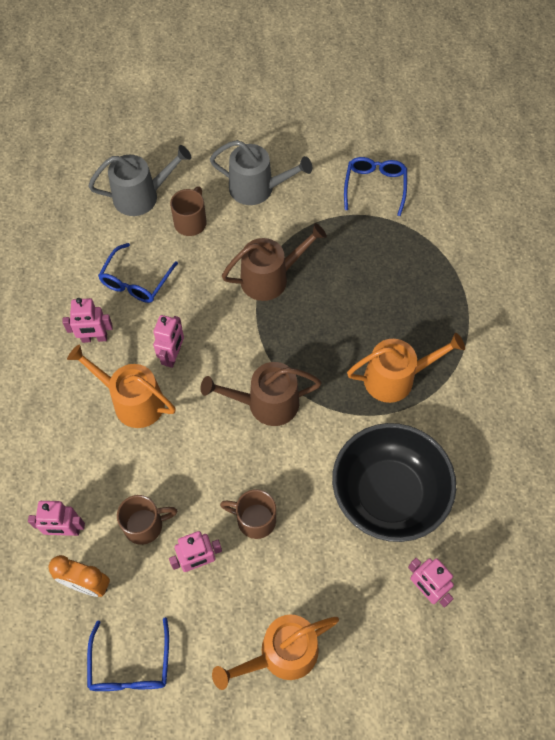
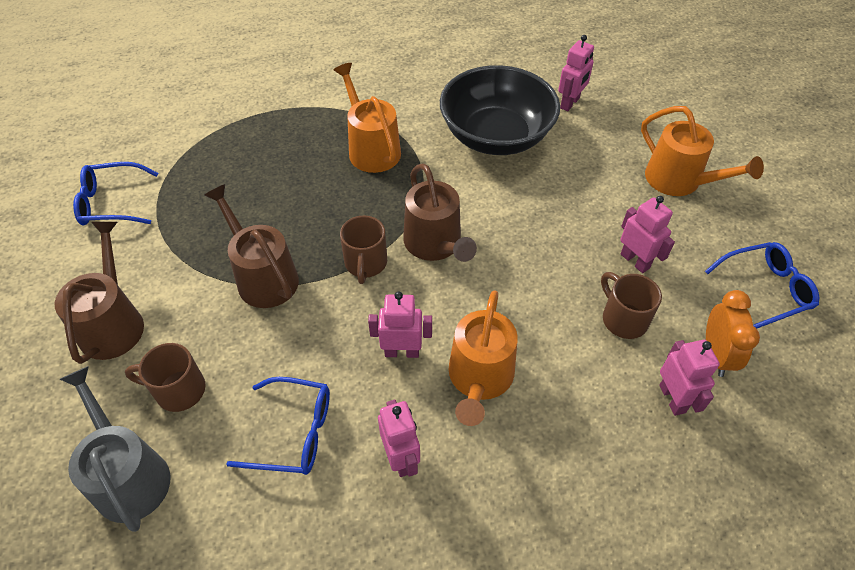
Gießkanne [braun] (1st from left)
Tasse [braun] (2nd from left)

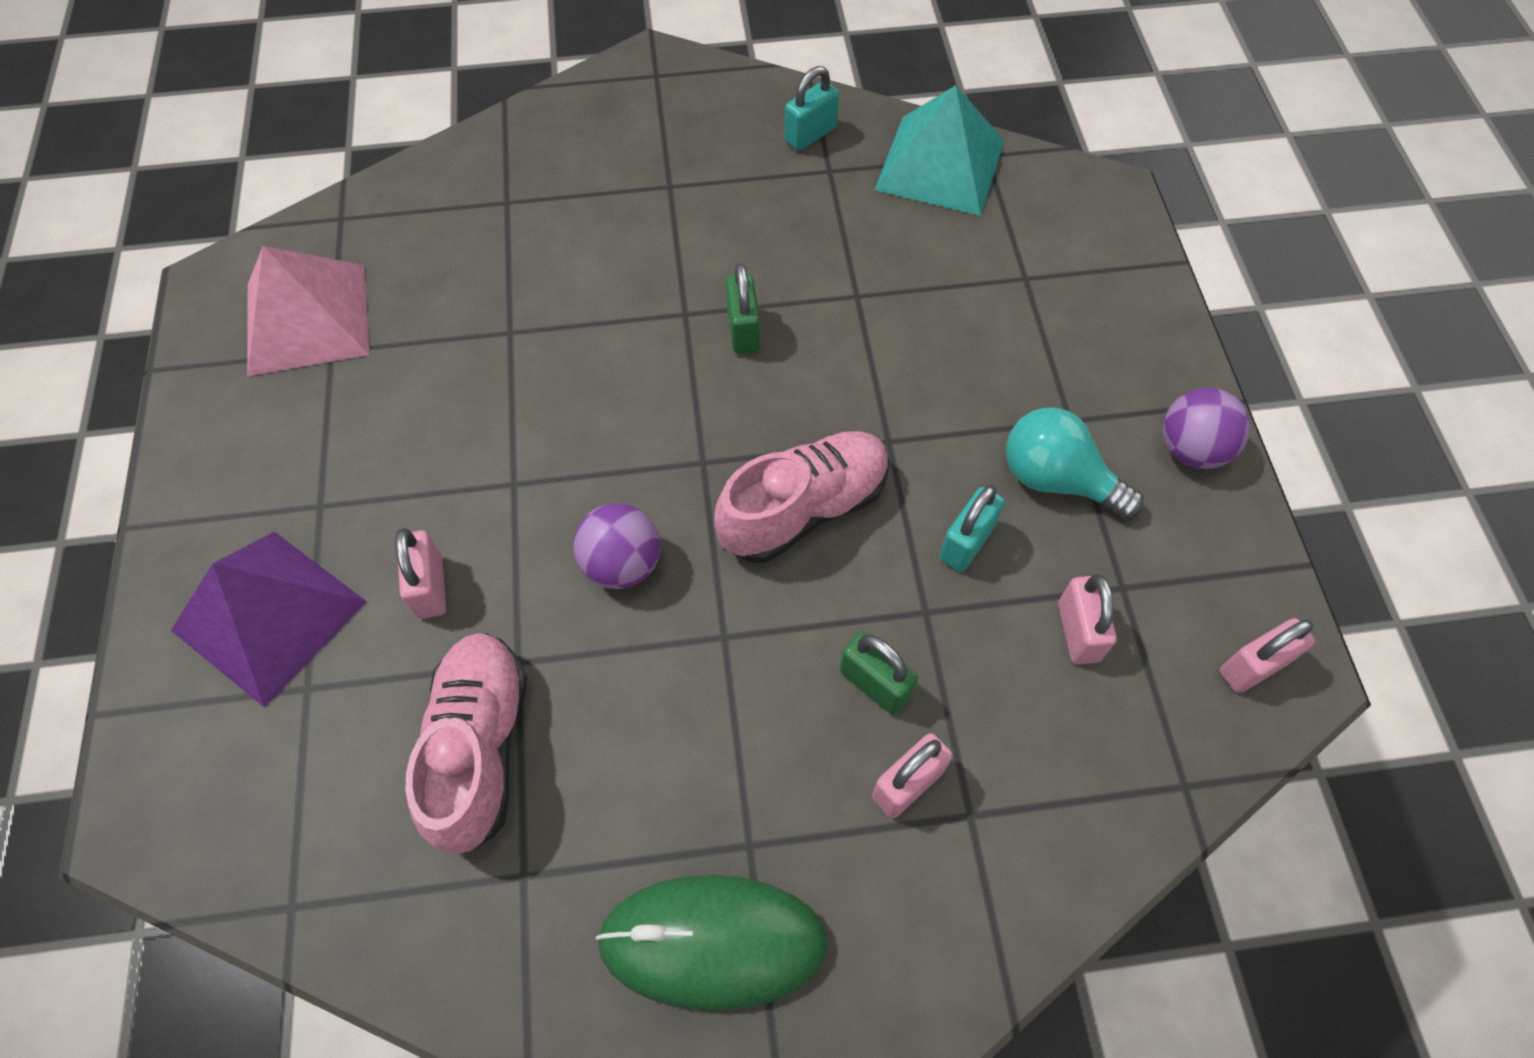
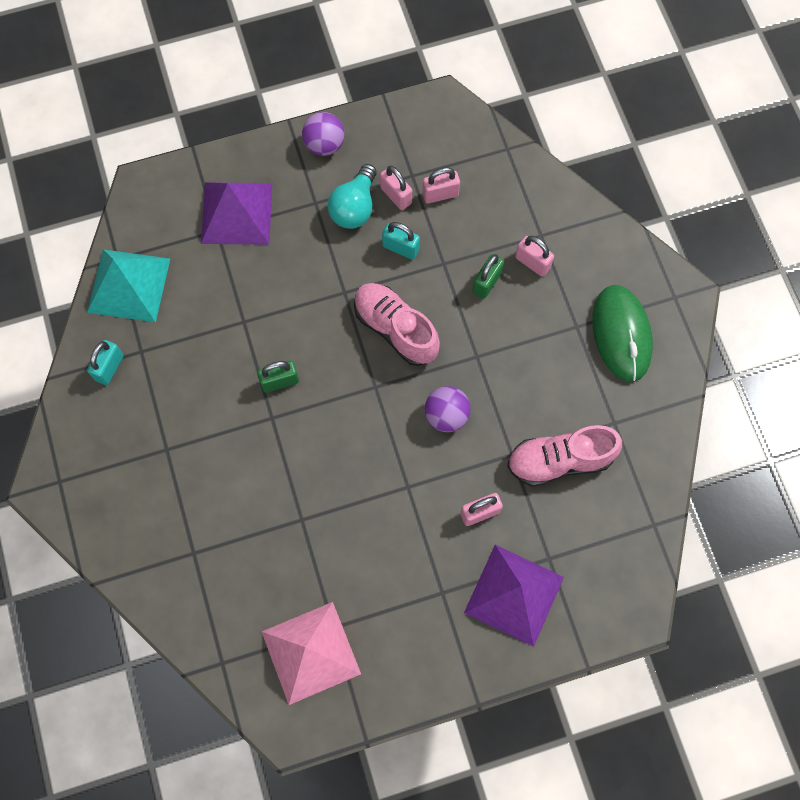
Vorhängeschloss [türkis] (1st from left)
Pyramide [lila] (1st from left)
Vorhängeschloss [rosa] (1st from left)

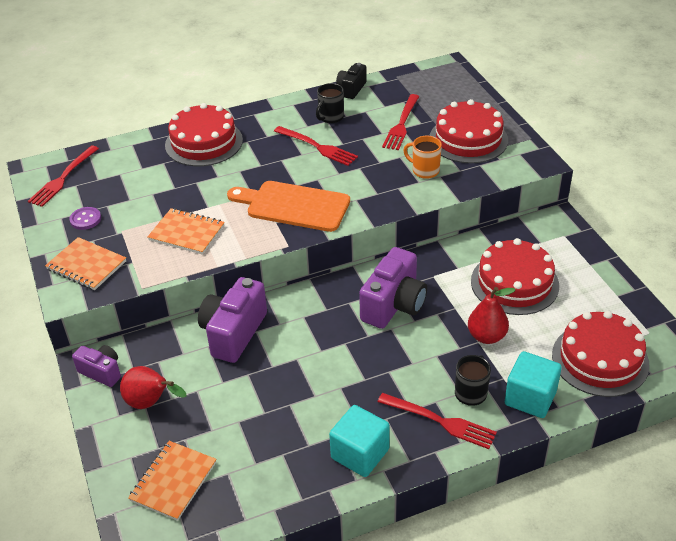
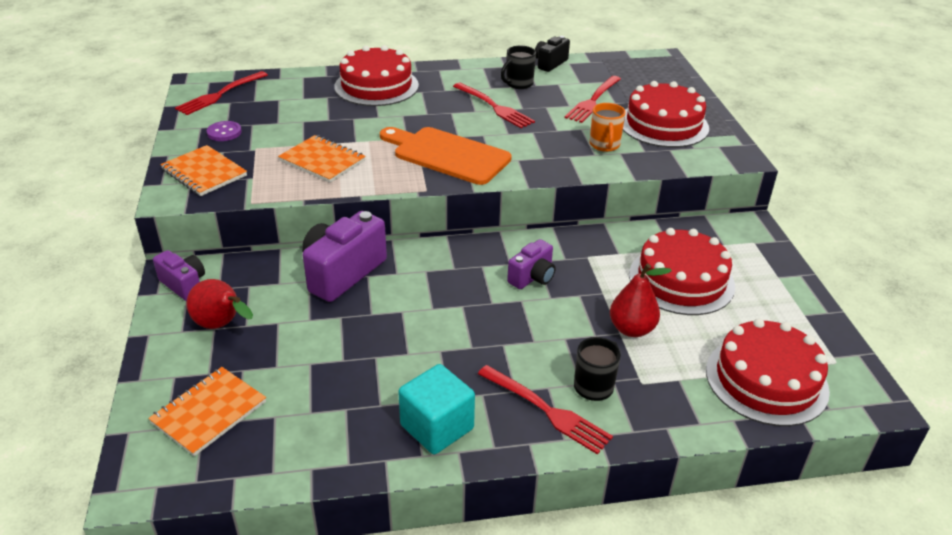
Kamera [lila] (3rd from left)
Tasse [orange]
Kubus [türkis] (2nd from left in the first image)

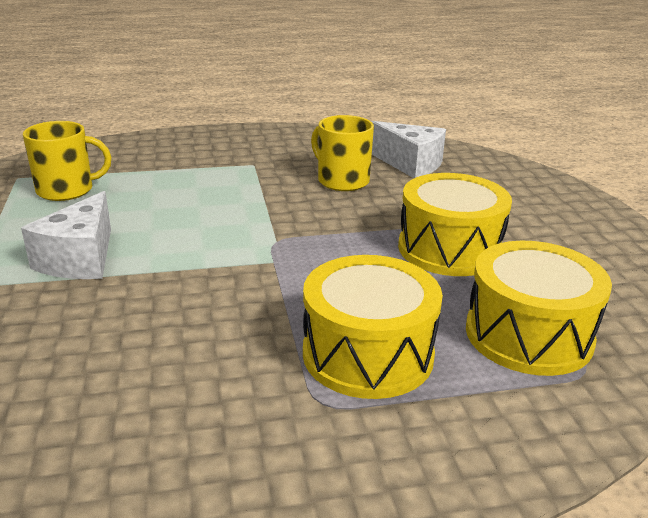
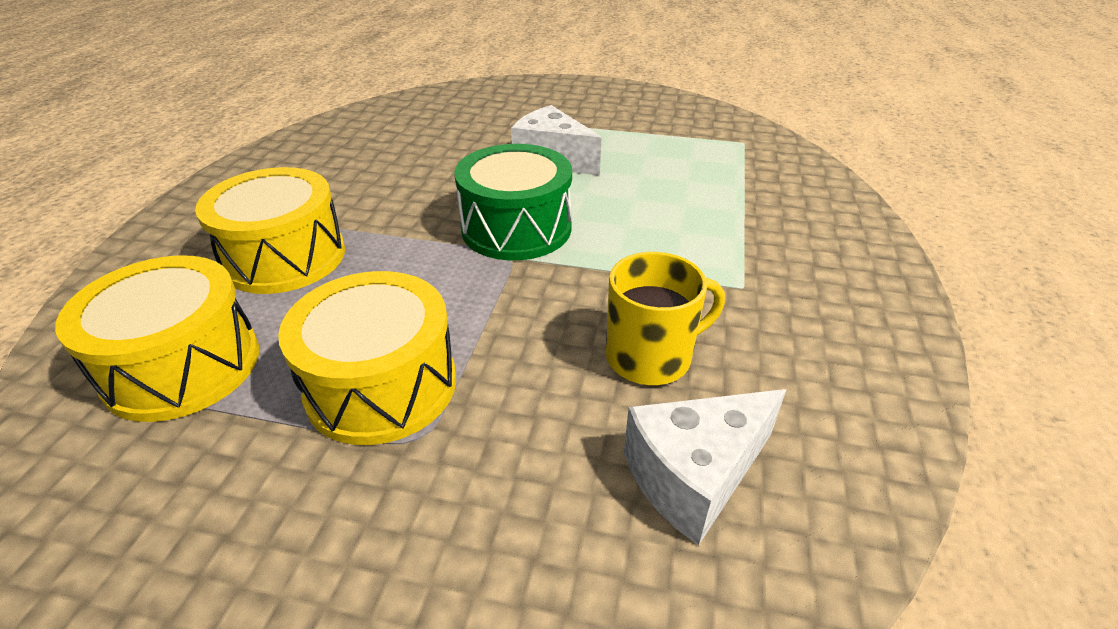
Trommel [grün]
Tasse [gelb] (1st from left in the first image)

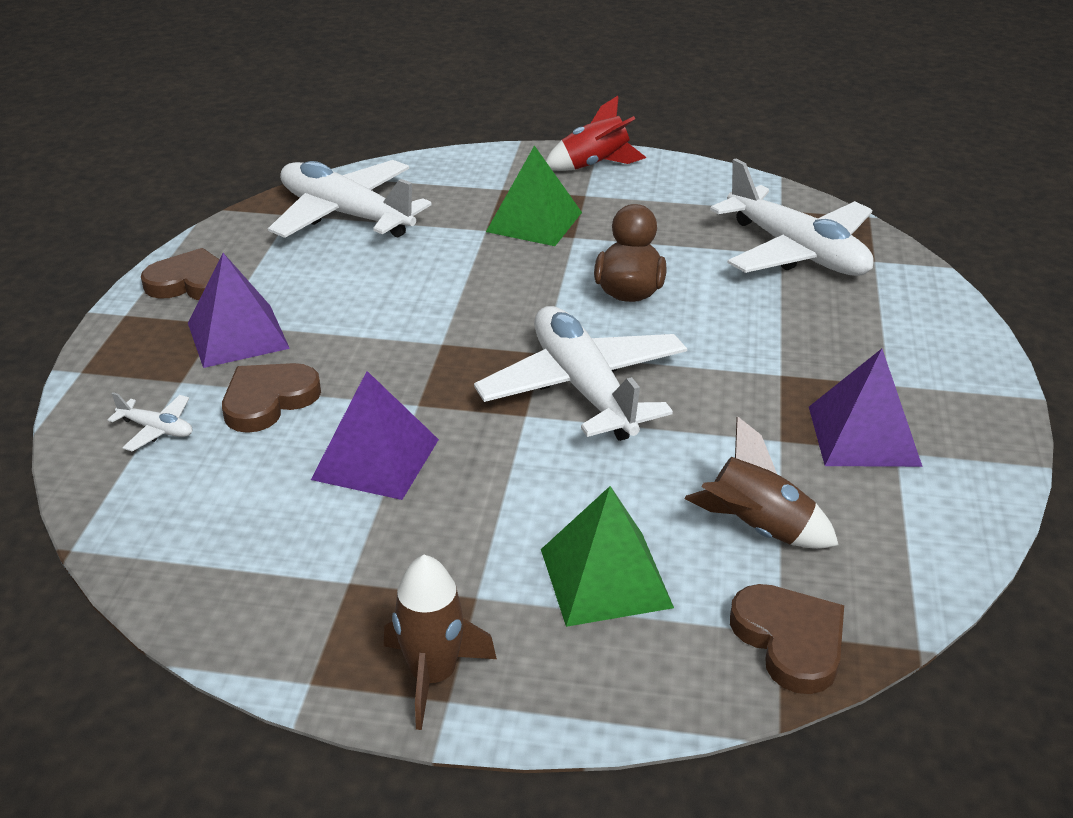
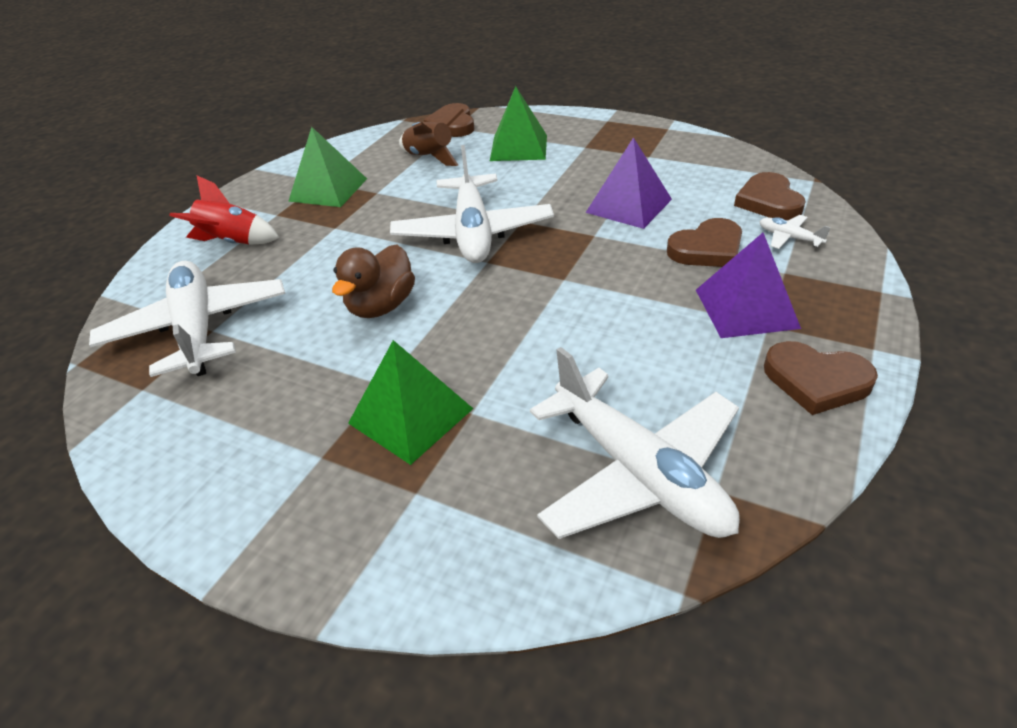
Rakete [rot]
Pyramide [grün] (1st from left)
Herz [braun] (3rd from left)
Rakete [braun] (1st from left in the first image)

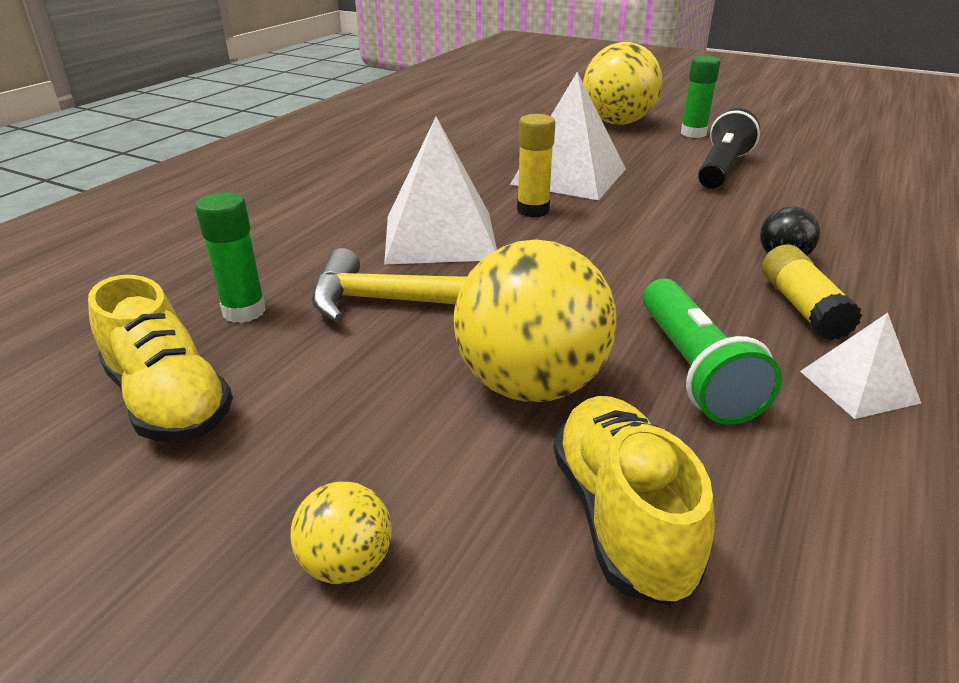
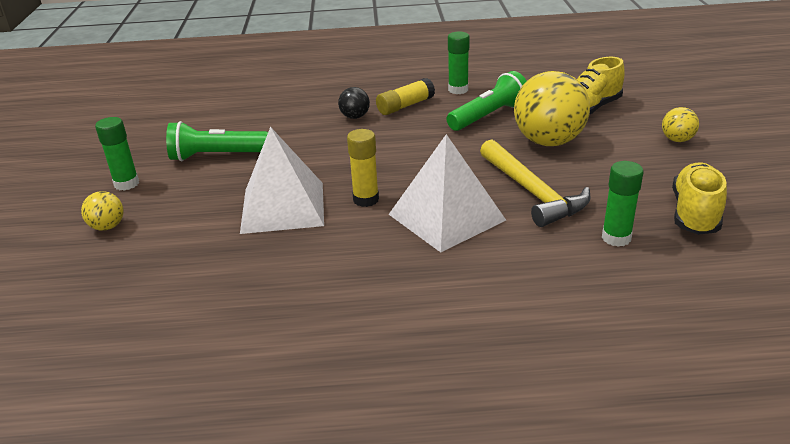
Ball [gelb] (1st from left)
Taschenlampe [grün] (1st from left)
Klebestift [grün] (2nd from left)

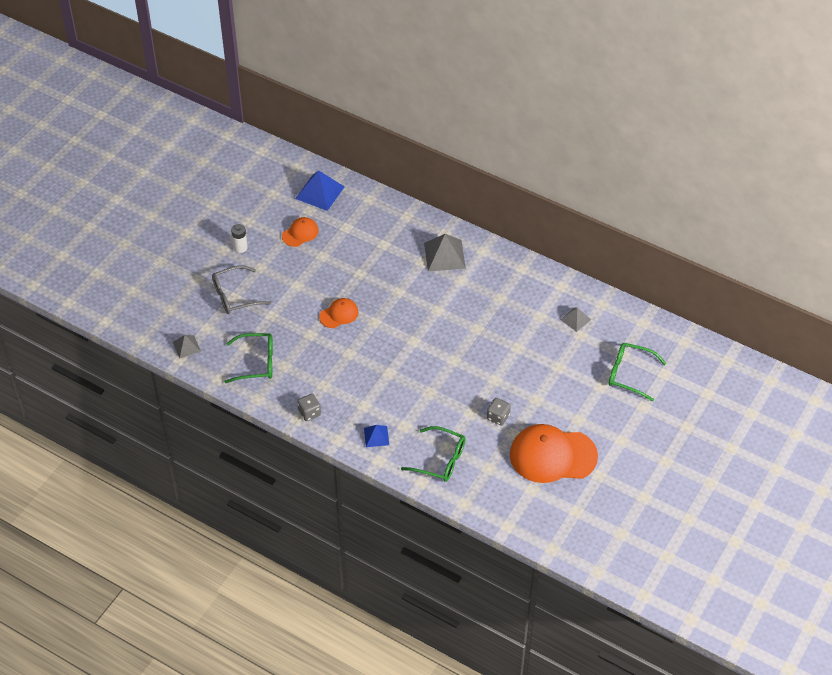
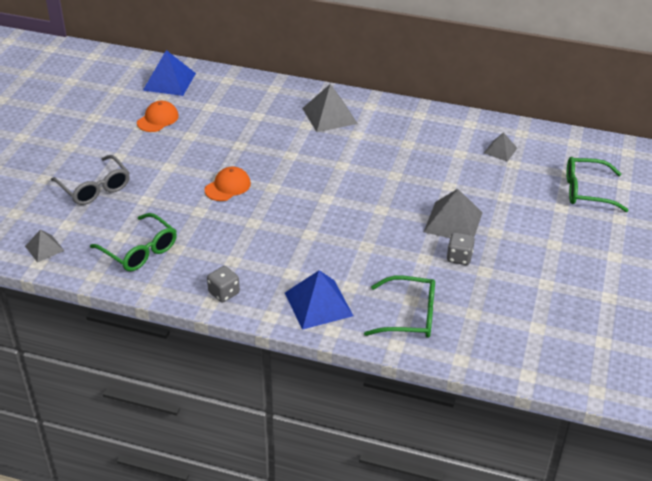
Brille [grau]
Brille [grün] (1st from left)
Pyramide [blau] (2nd from left)
Pyramide [grau] (3rd from left)
Batterie [weiß]
Kappe [orange] (3rd from left in the first image)

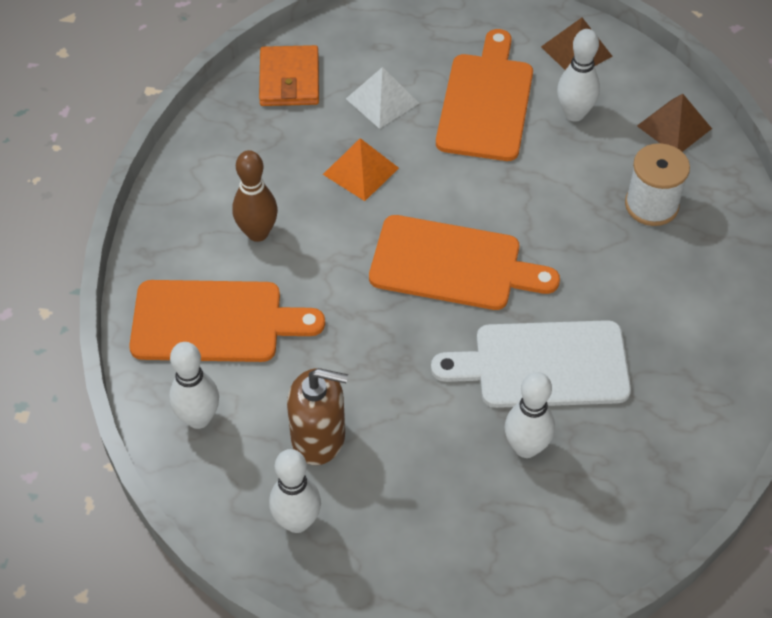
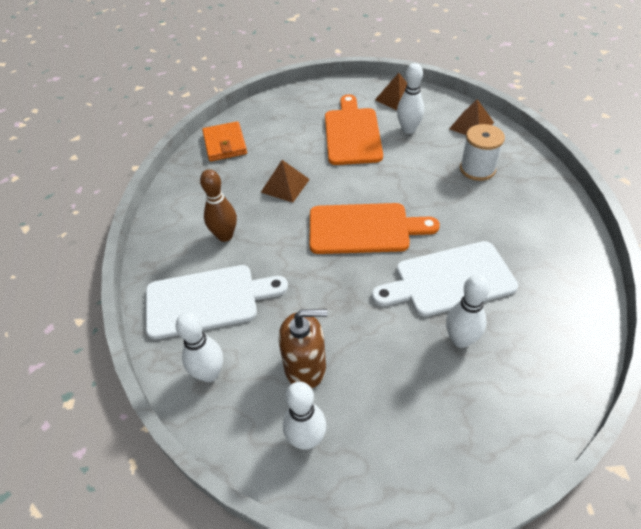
Schneidebrett [weiß] (1st from left)
Pyramide [braun] (1st from left)
Pyramide [weiß]

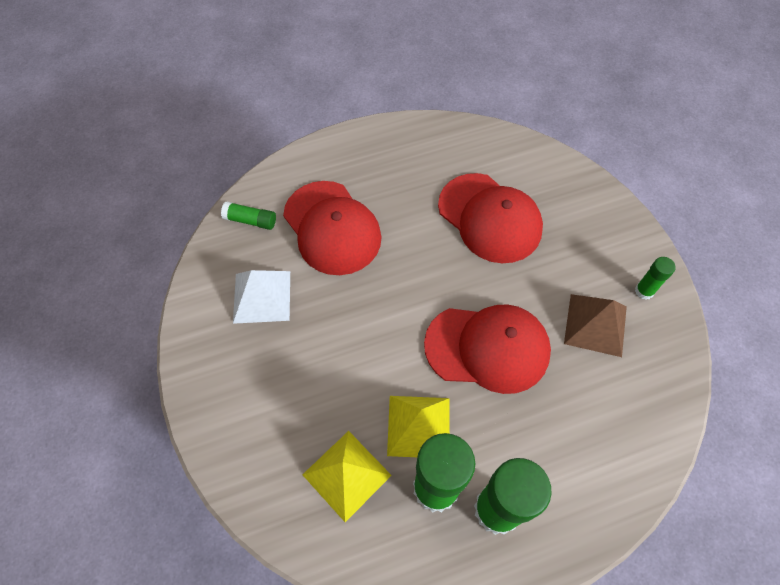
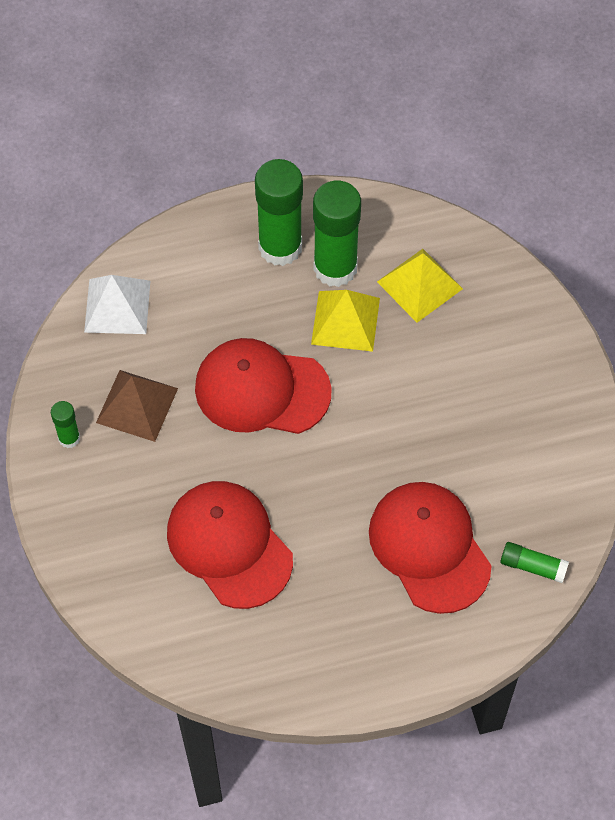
Pyramide [weiß]

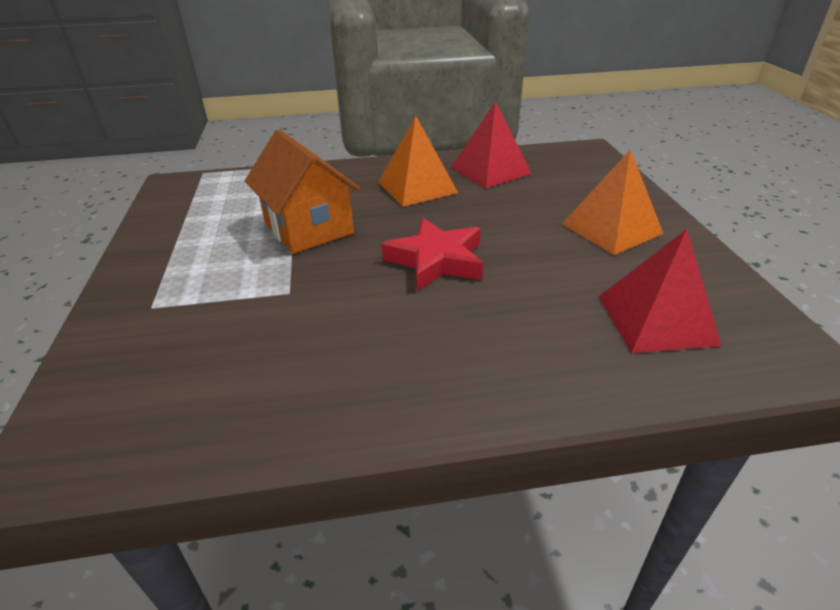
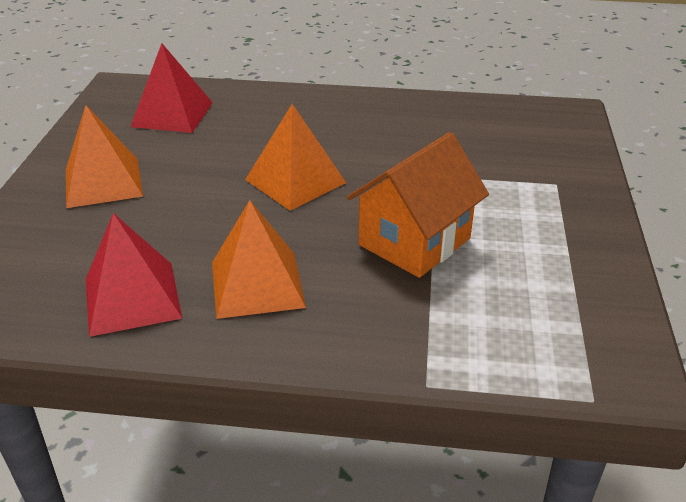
Pyramide [orange] (3rd from left)
Haus [orange]

